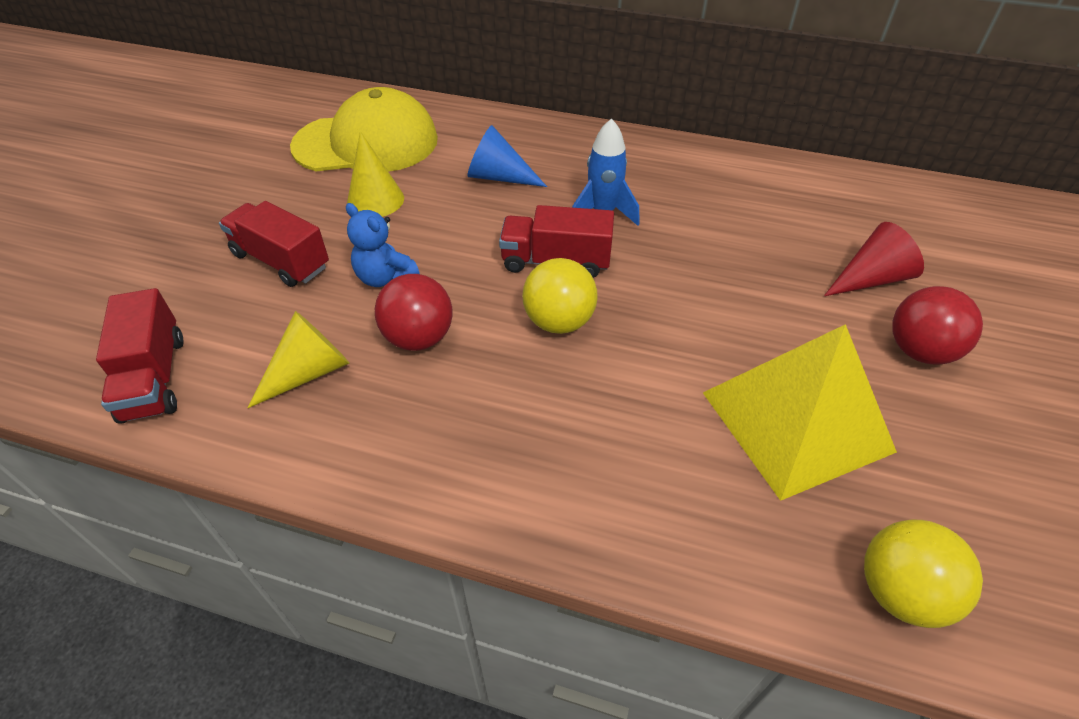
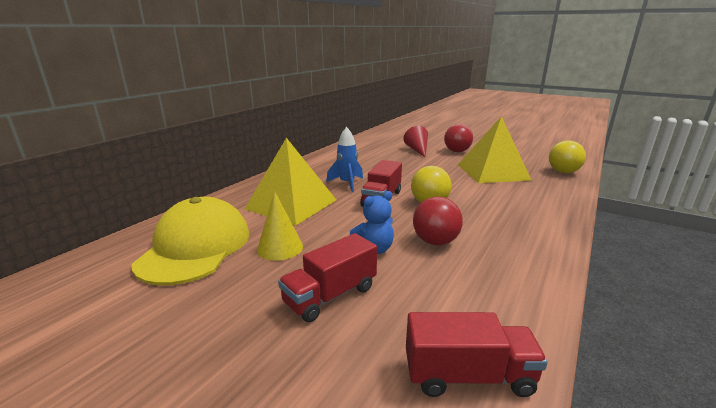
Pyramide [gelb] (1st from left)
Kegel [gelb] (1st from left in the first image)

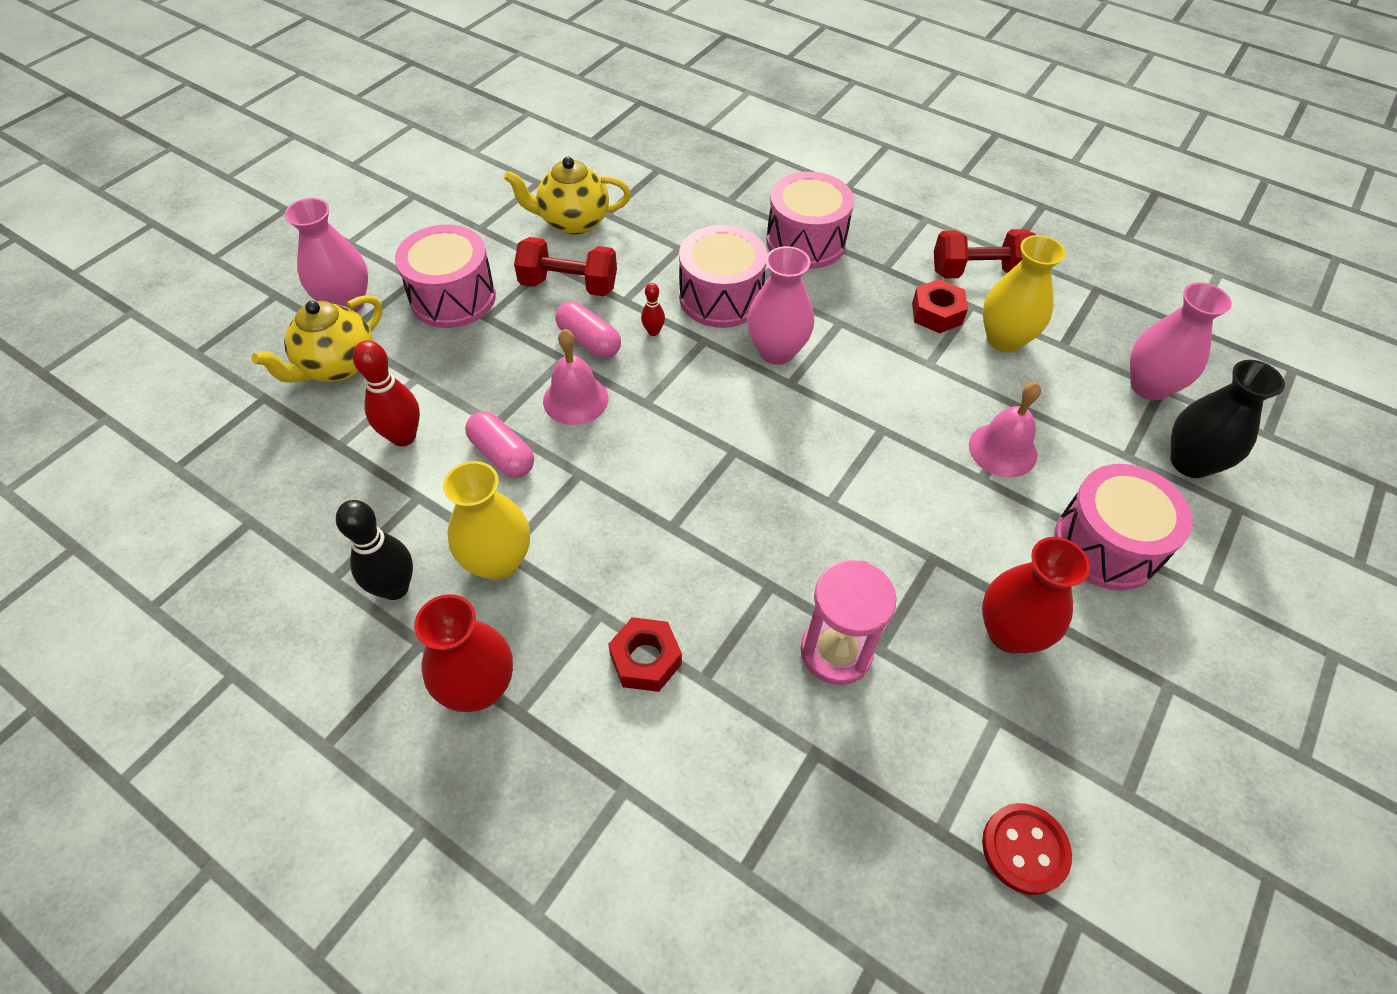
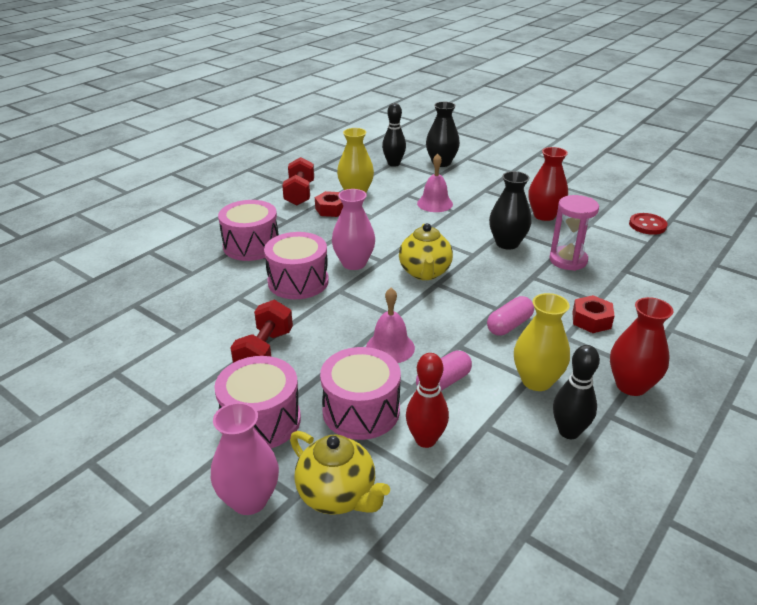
Trommel [rosa] (4th from left)
Bowlingkegel [schwarz] (1st from left)
Teekanne [gelb] (2nd from left)
Kapsel [rosa] (2nd from left)
Vase [schwarz] (2nd from left)
Bowlingkegel [rot] (2nd from left in the first image)

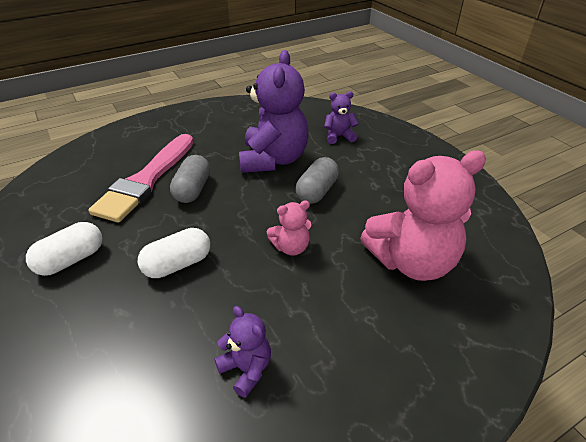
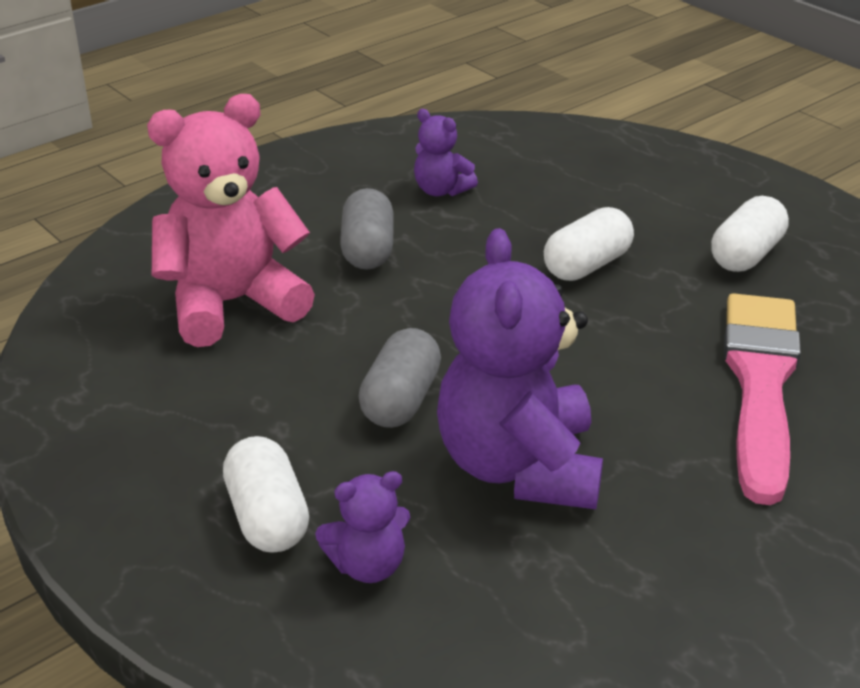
Kapsel [weiß] (1st from left)
Kapsel [grau] (1st from left)
Teddybär [rosa] (1st from left in the first image)

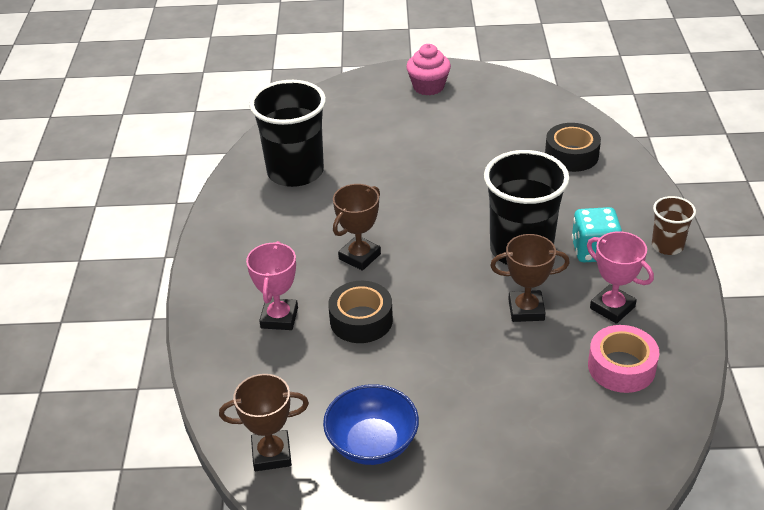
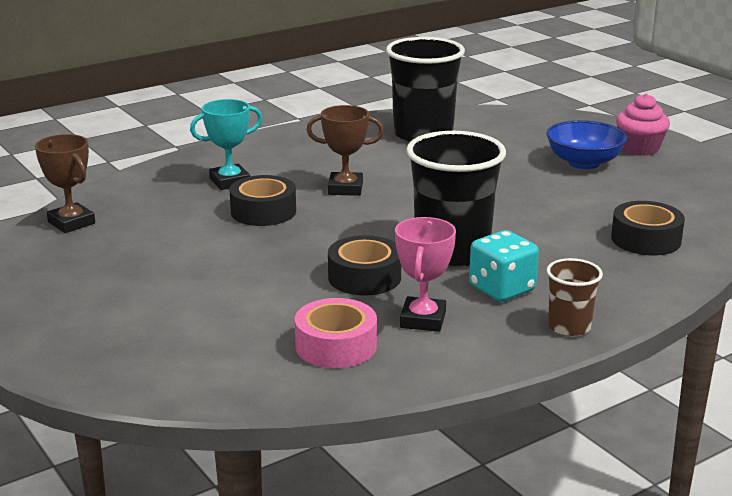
Pokal [türkis]
Klebeband [schwarz] (2nd from left)
Schüssel [blau]

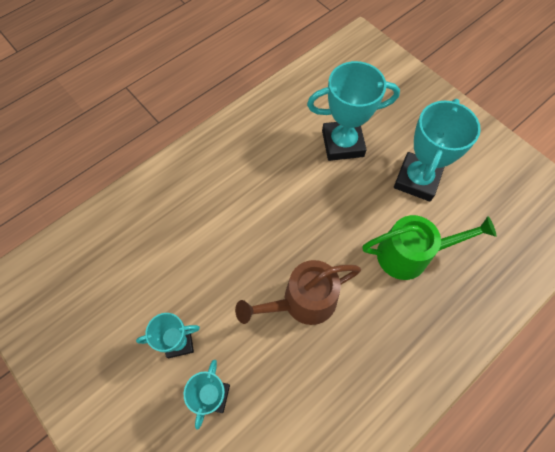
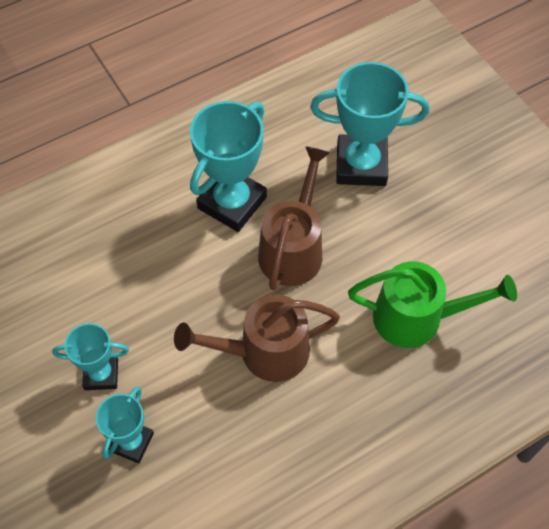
Pokal [türkis] (3rd from left)
Gießkanne [braun] (2nd from left)

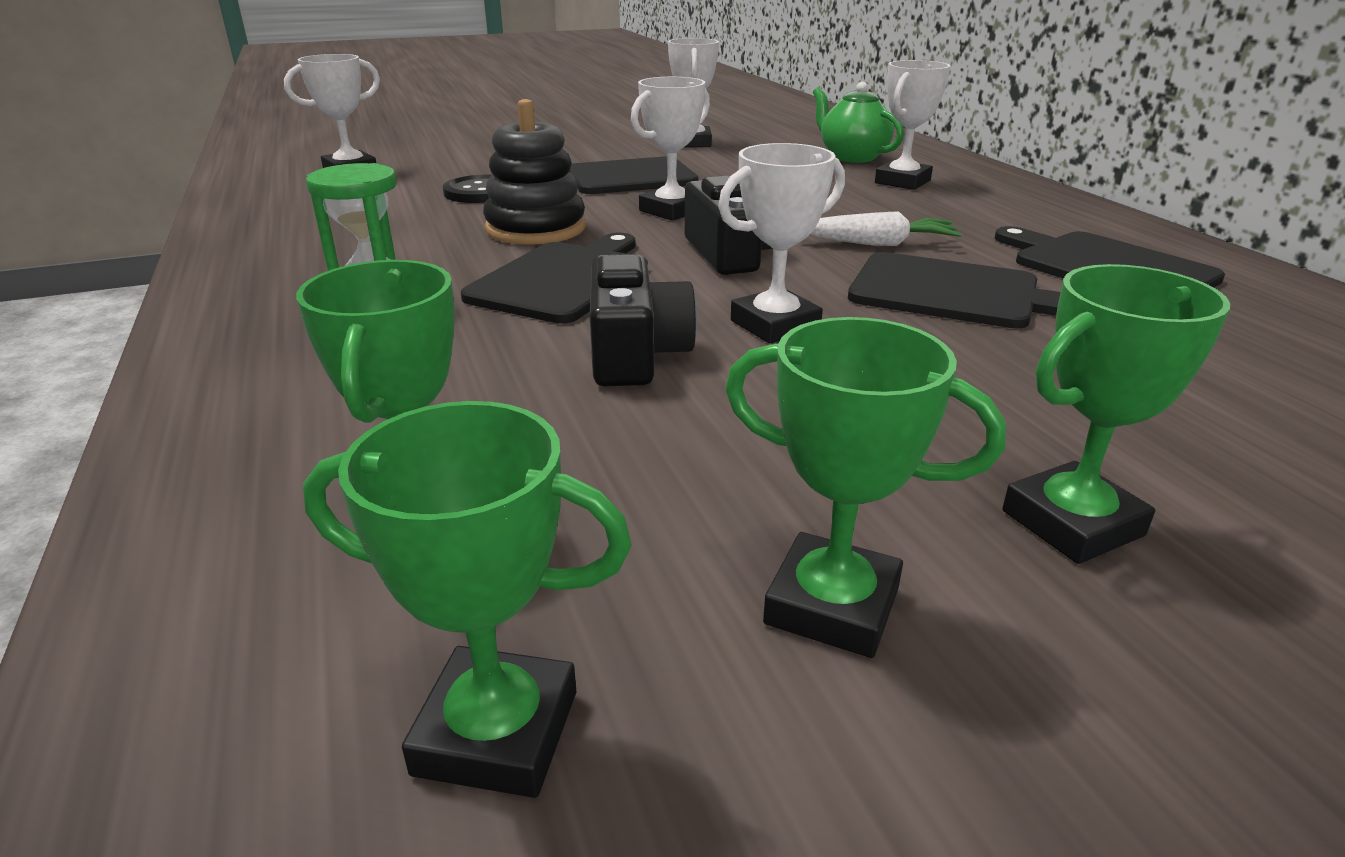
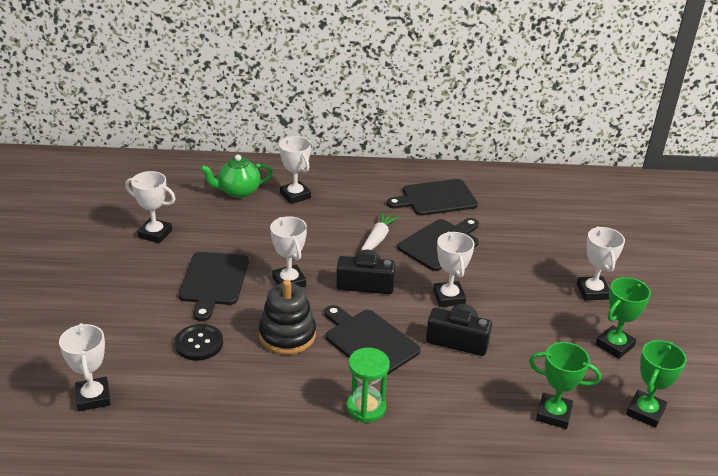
Pokal [weiß] (6th from left)

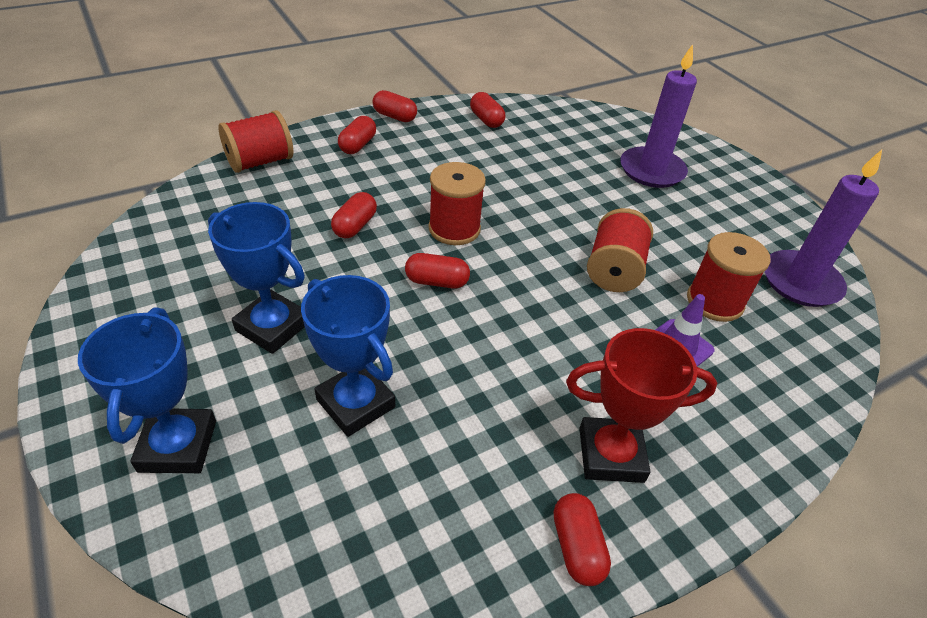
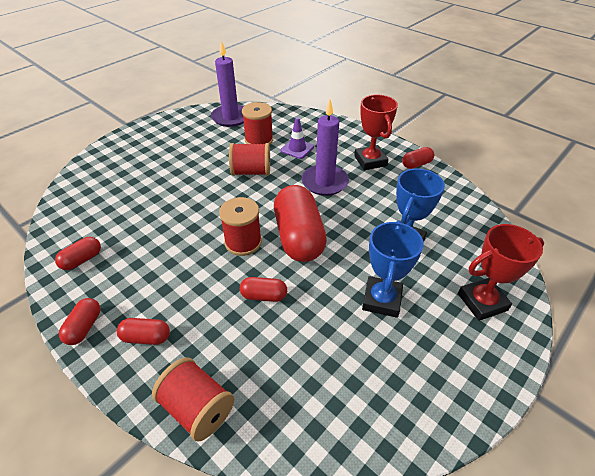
Kapsel [rot] (5th from left)
Kerze [lila] (2nd from left)
Pokal [rot] (2nd from left)

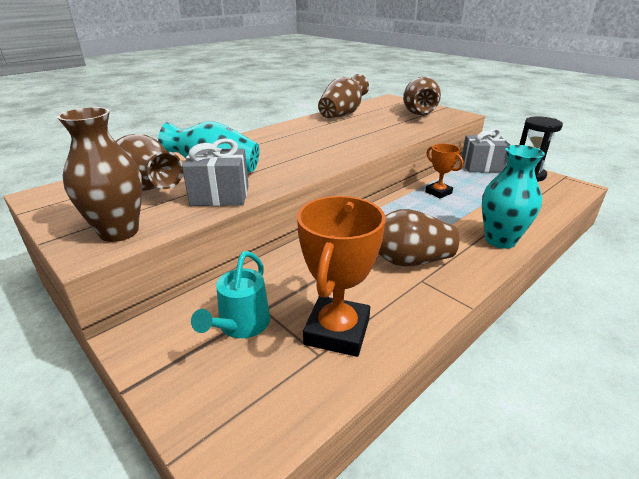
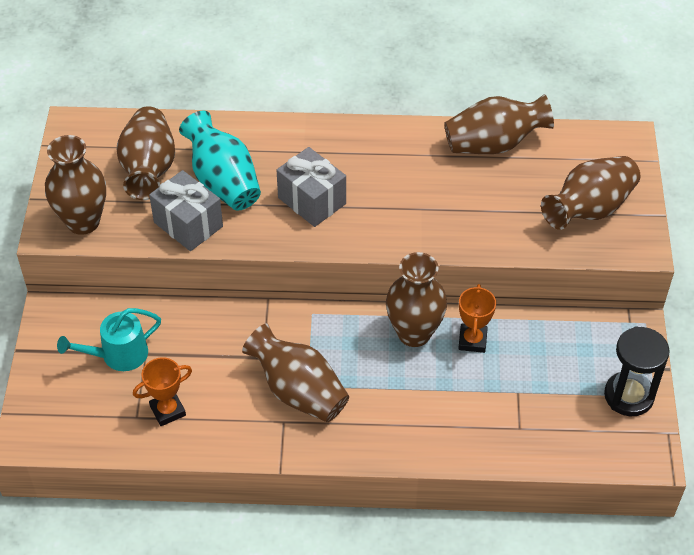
Pokal [orange] (1st from left)
Geschenk [grau] (2nd from left)
Vase [braun] (4th from left)
Vase [türkis] (2nd from left in the first image)

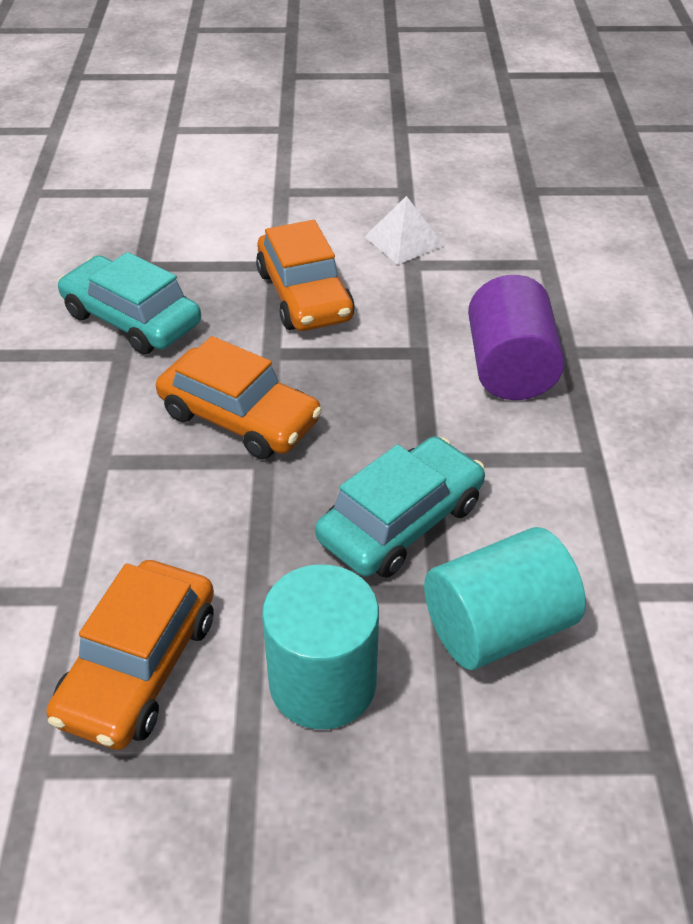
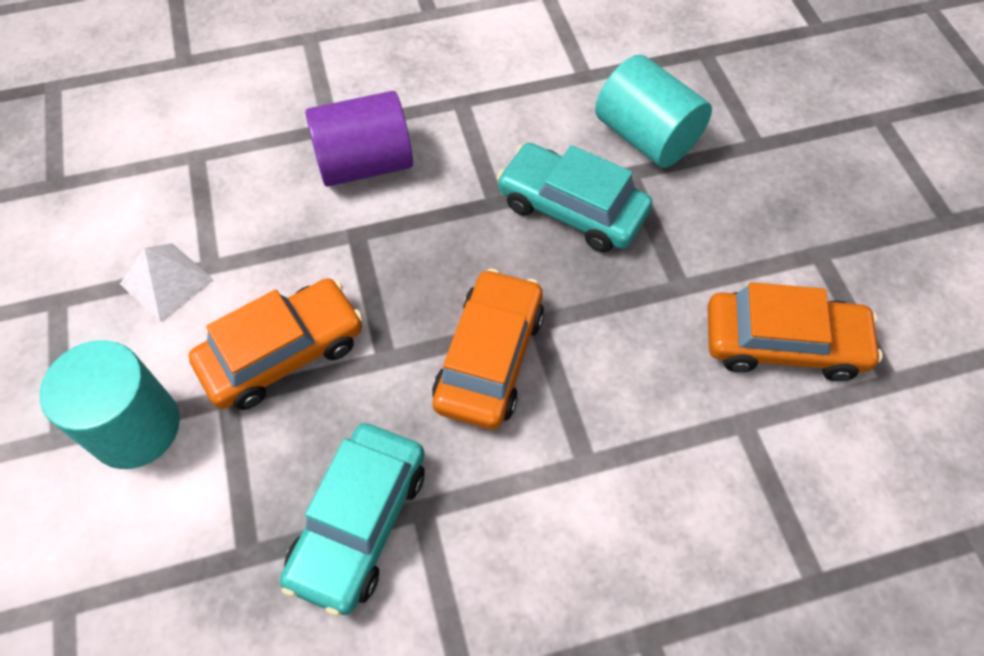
Vollzylinder [türkis] (1st from left)

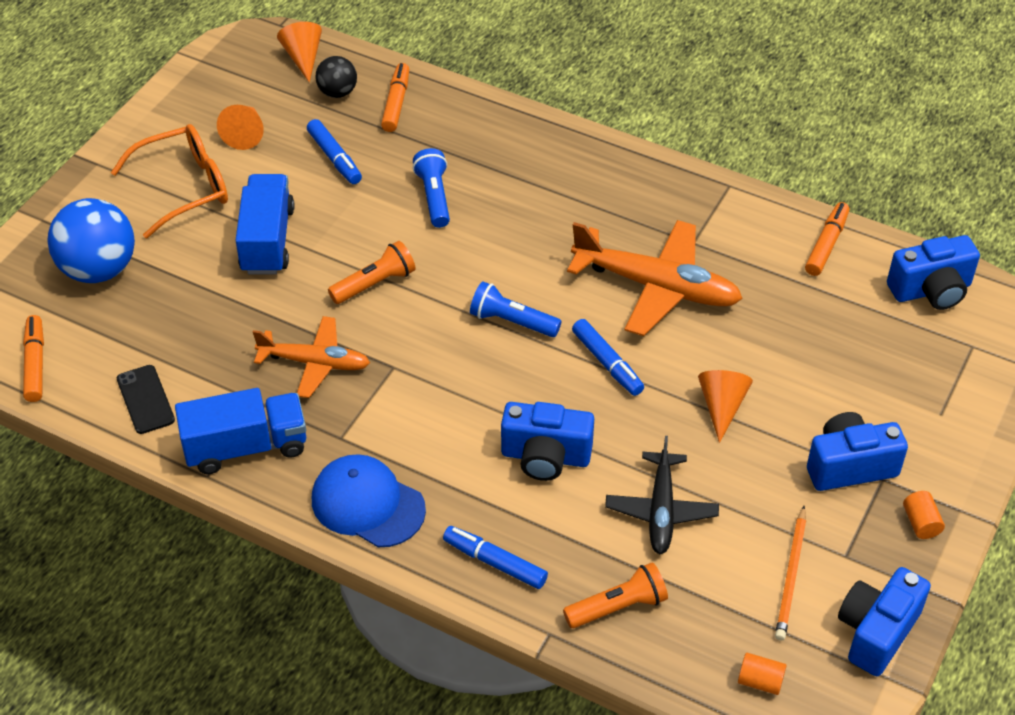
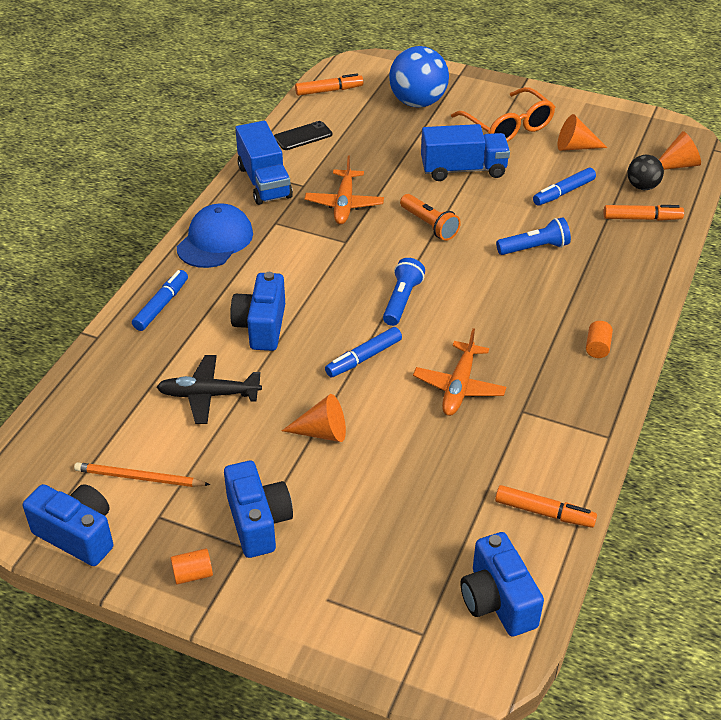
Flugzeug [orange] (2nd from left)
Vollzylinder [orange] (2nd from left)
Taschenlampe [orange] (2nd from left in the first image)

